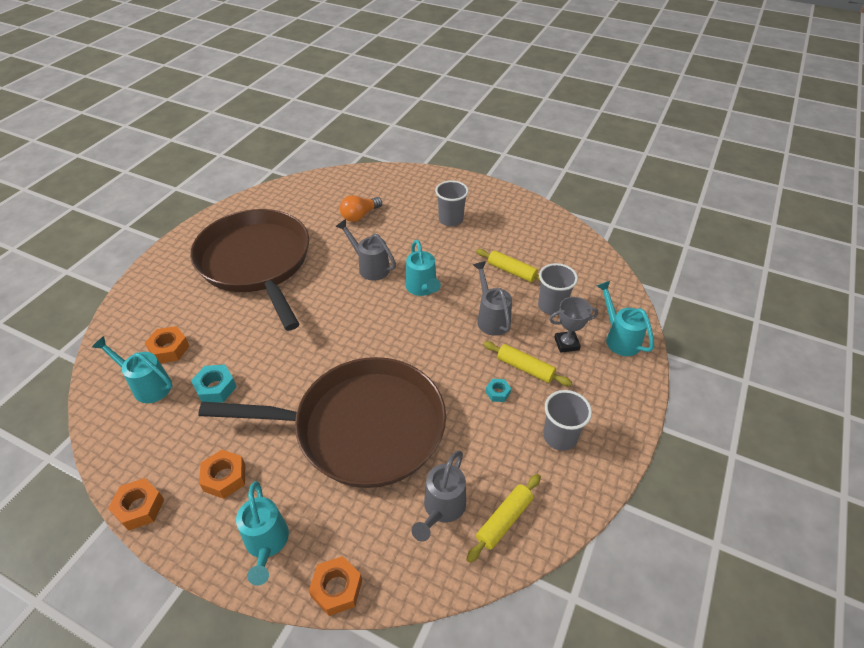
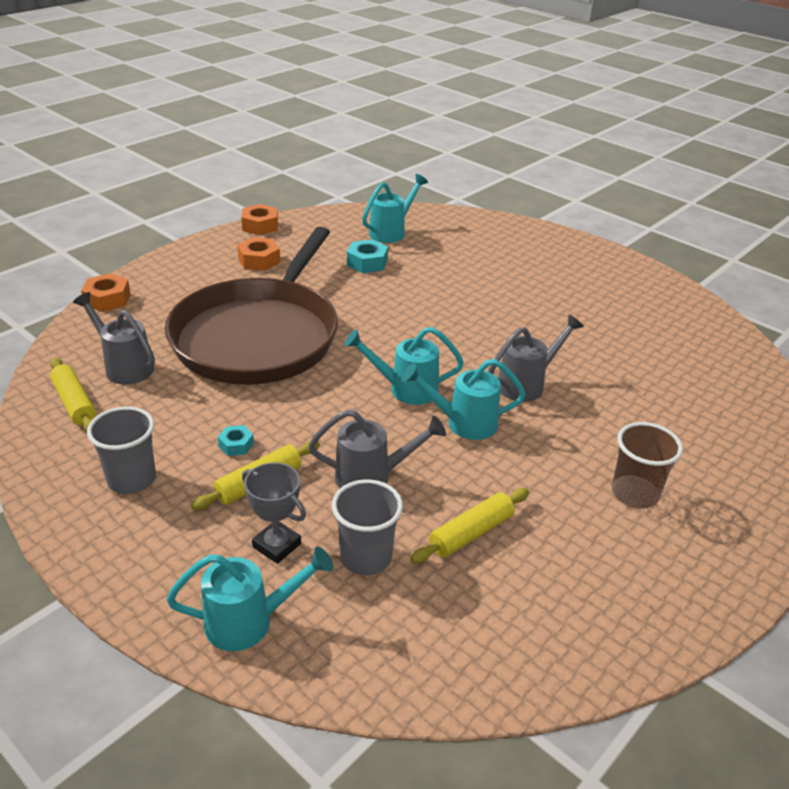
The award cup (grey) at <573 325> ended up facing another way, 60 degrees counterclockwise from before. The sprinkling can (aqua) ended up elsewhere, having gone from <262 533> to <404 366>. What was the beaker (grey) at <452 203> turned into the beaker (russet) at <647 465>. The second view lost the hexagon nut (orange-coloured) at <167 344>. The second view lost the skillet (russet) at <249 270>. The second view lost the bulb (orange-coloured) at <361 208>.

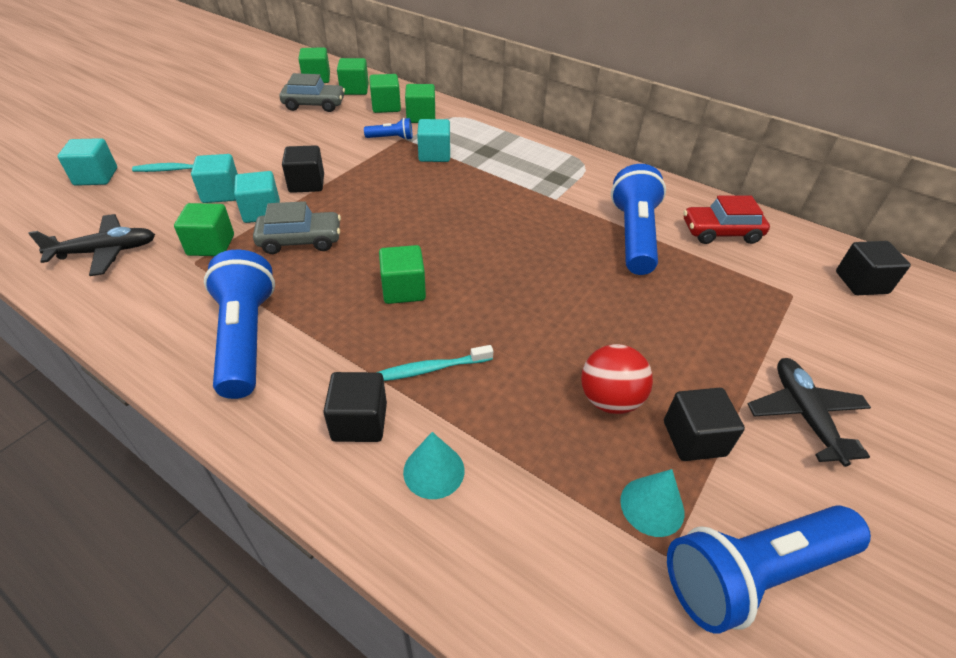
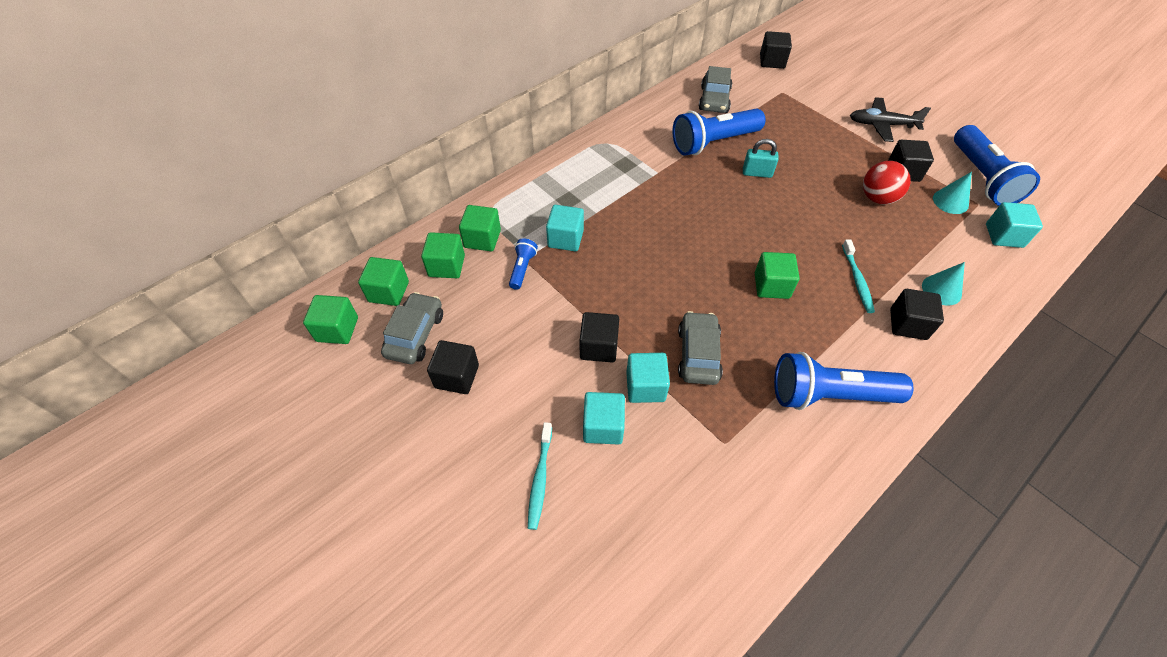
The second view gained the block (ebony) at <453 367>. The torch (cobalt) at <638 219> ended up facing another way, 45 degrees counterclockwise from before. What was the car (scarlet) at <727 220> turned into the car (grey) at <715 89>. The second view gained the lock (aqua) at <761 158>. The block (aqua) ended up elsewhere, having gone from <87 162> to <1014 225>. The second view lost the toy plane (ebony) at <91 245>. The second view lost the block (leaf-green) at <204 229>.

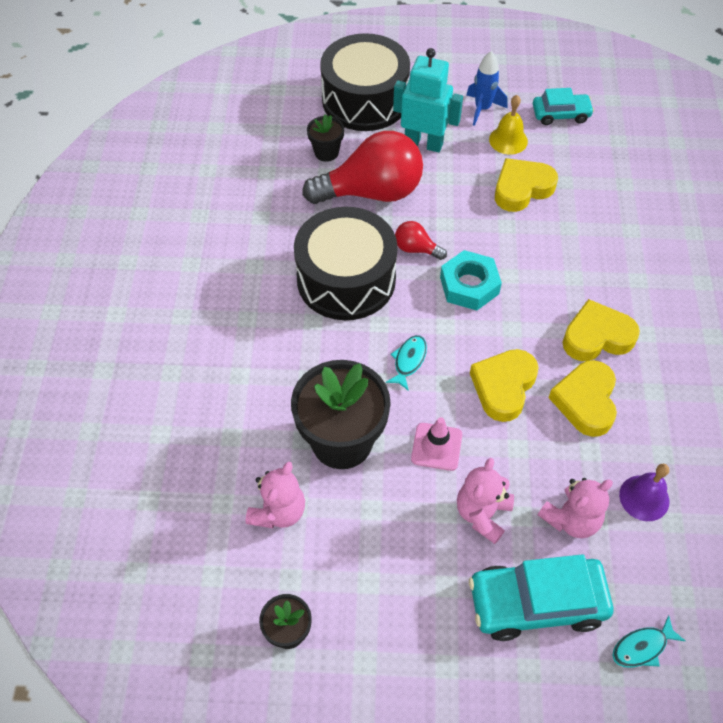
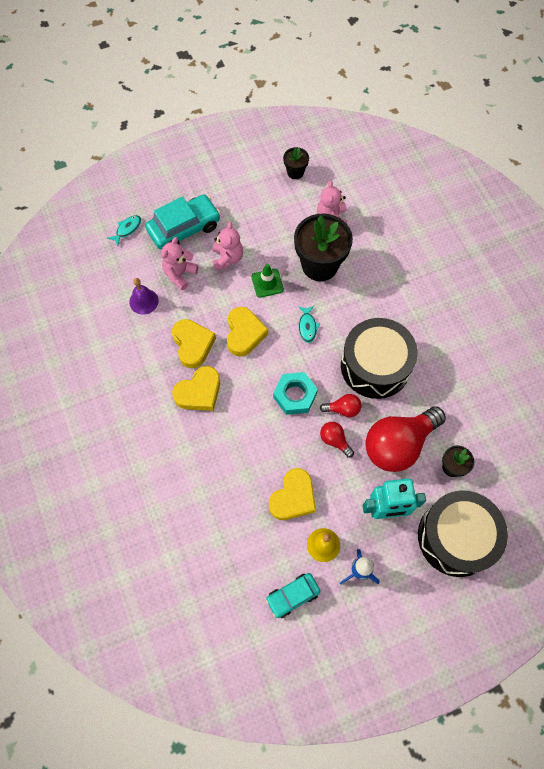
What was the traffic cone (rosy) at <436 444> turned into the traffic cone (leaf-green) at <267 281>. The second view gained the bulb (scarlet) at <337 440>.

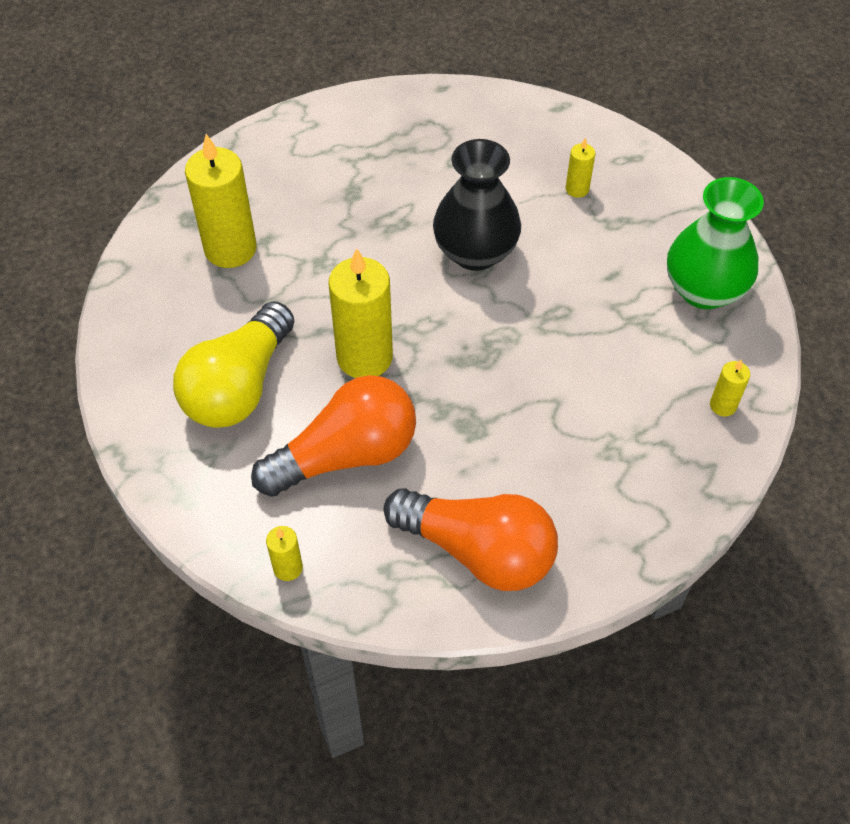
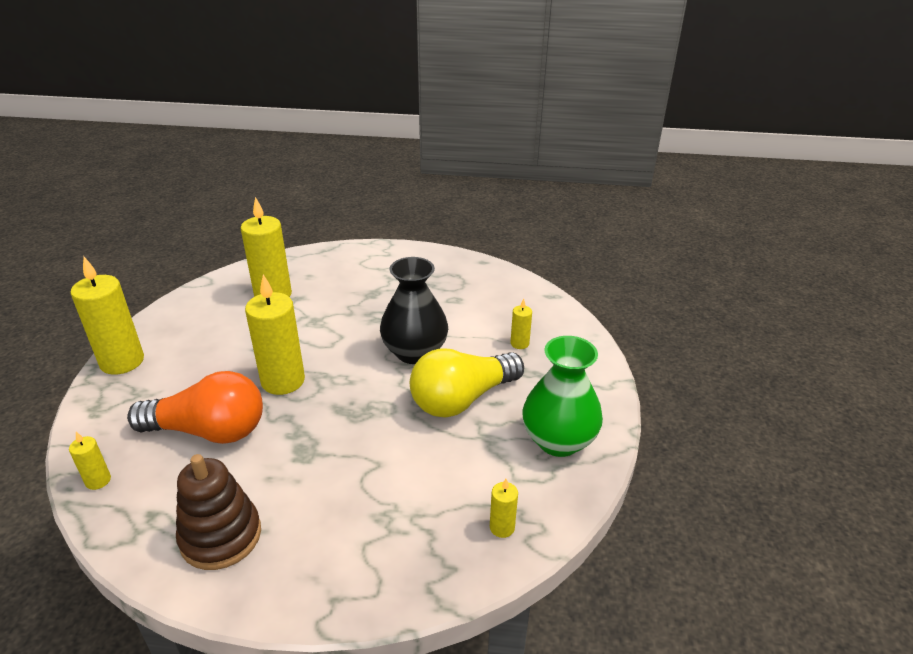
The second view gained the pillar candle (bright yellow) at <107 316>. Where the bulb (orange-coloured) stood at <471 539>, the stacking rings (russet) came to stand at <218 512>. The bulb (bright yellow) ended up elsewhere, having gone from <233 364> to <467 383>.

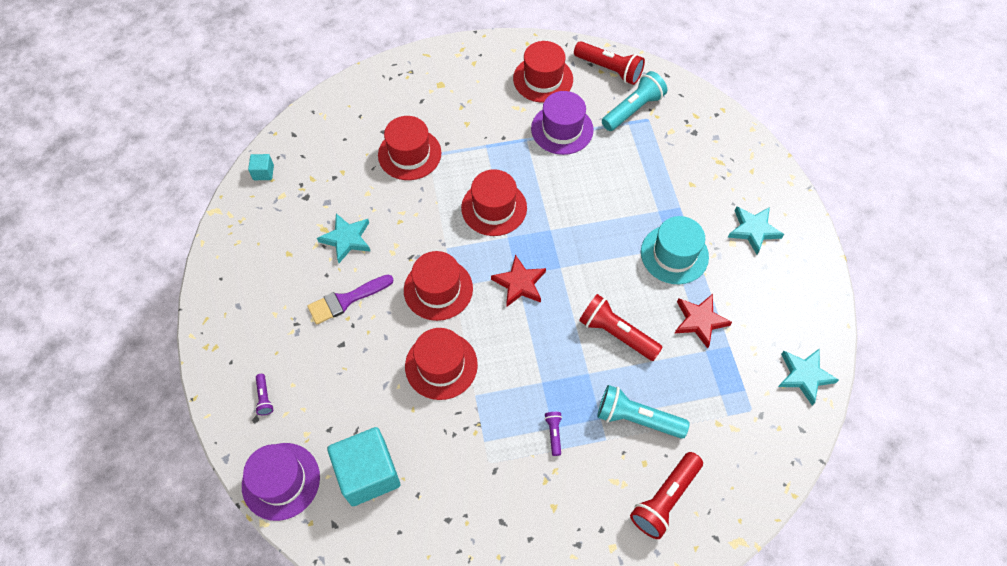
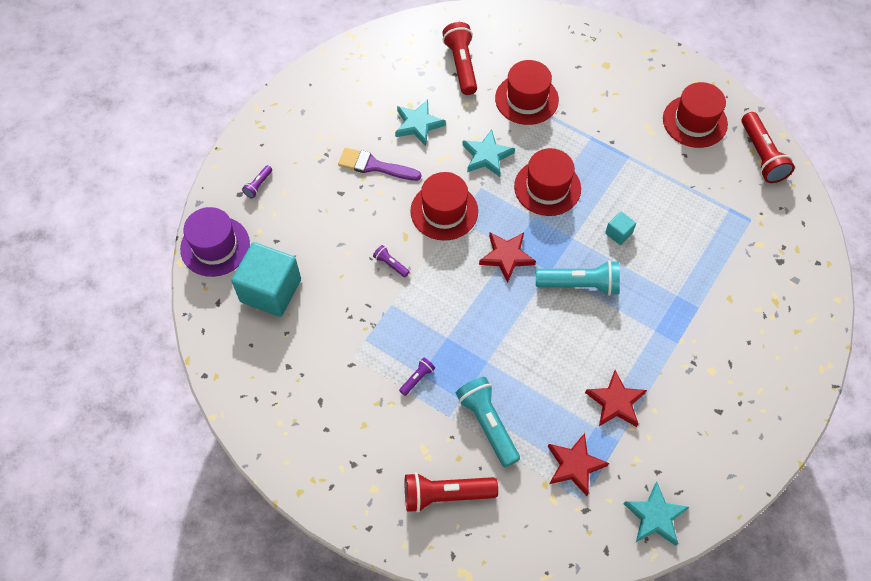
Where the top hat (scarlet) stood at <441 364>, the torch (violet) came to stand at <391 261>. The torch (scarlet) ended up elsewhere, having gone from <621 327> to <459 58>. The five-pointed star (aqua) ended up elsewhere, having gone from <756 230> to <488 153>. The torch (aqua) ended up elsewhere, having gone from <634 101> to <578 278>. The second view gained the five-pointed star (scarlet) at <578 464>. The block (aqua) ended up elsewhere, having gone from <261 167> to <620 228>. The second view lost the top hat (violet) at <562 123>. The second view lost the top hat (aqua) at <675 250>.

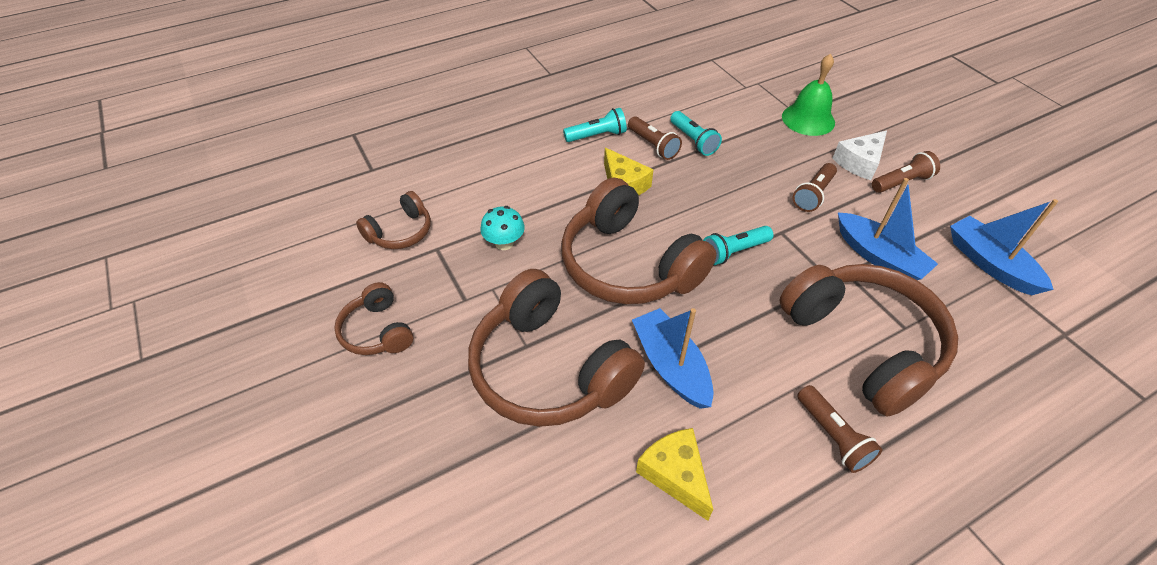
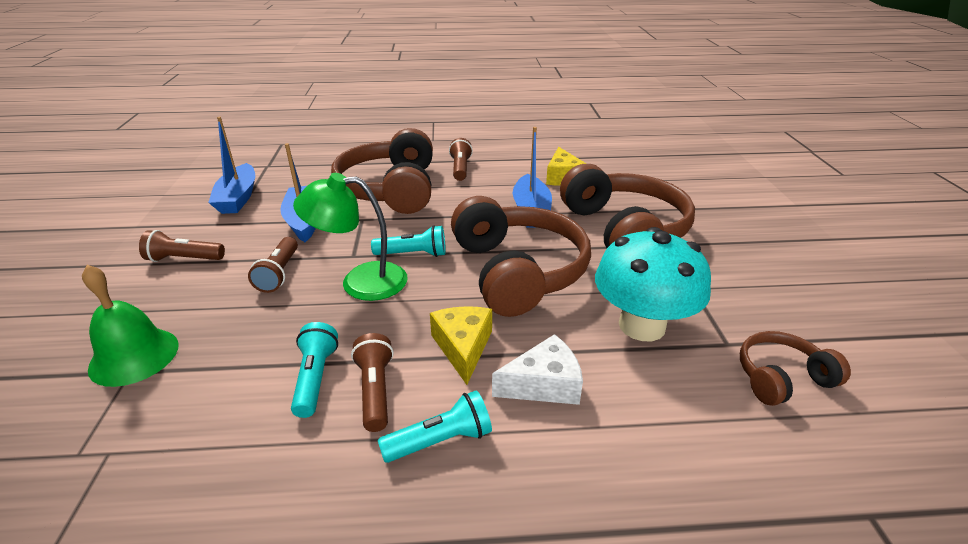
The torch (russet) at <815 187> ended up facing another way, 120 degrees clockwise from before. The second view gained the reading lamp (leaf-green) at <350 237>. The torch (aqua) at <595 125> ended up facing another way, 150 degrees clockwise from before. The cheese (white) ended up elsewhere, having gone from <859 155> to <537 369>. The size of the fungus (aqua) at <502 228> changed by a factor of 2.04. The second view lost the headset (russet) at <373 318>.

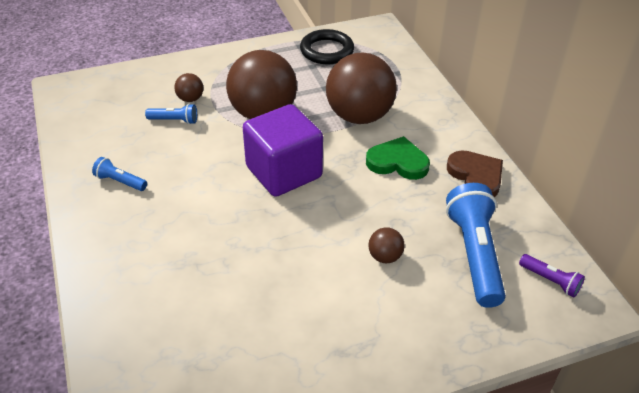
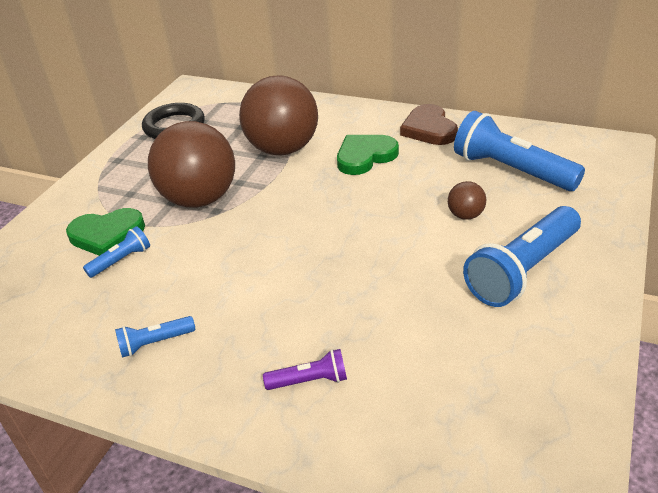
Where the ball (russet) stood at <188 87>, the love heart (leaf-green) came to stand at <105 232>. The torch (violet) ended up elsewhere, having gone from <552 275> to <305 369>. The love heart (russet) at <475 174> ended up facing another way, 120 degrees counterclockwise from before. The second view gained the torch (cobalt) at <522 256>. The second view lost the block (violet) at <283 150>.

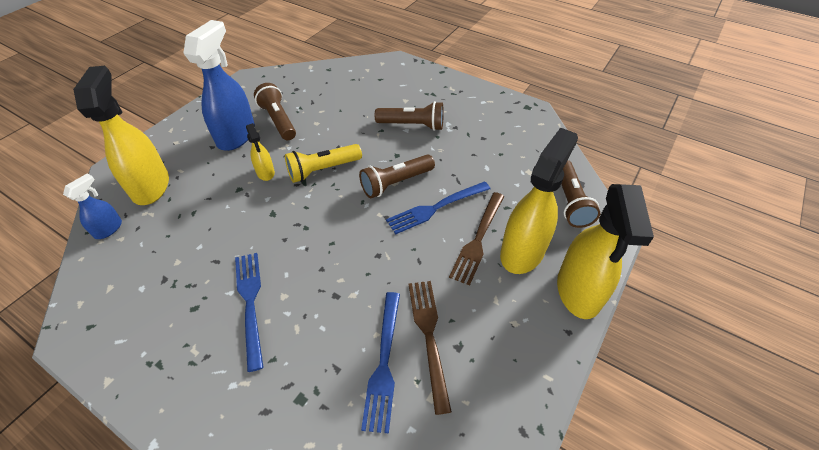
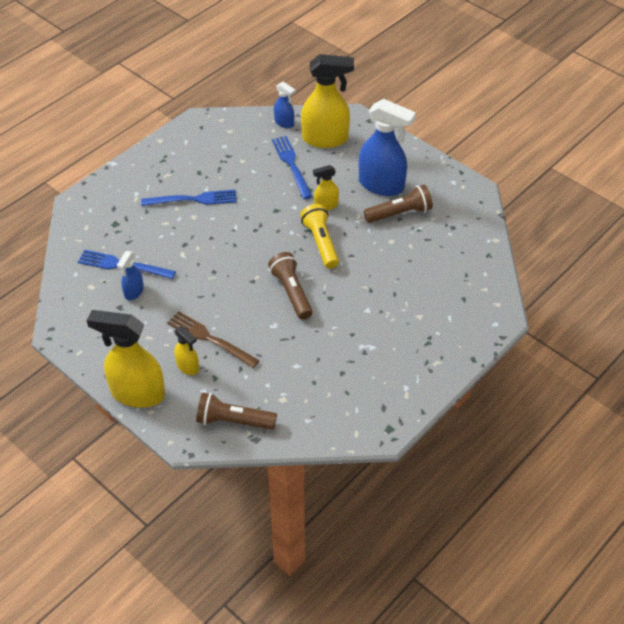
Where the table fork (russet) stood at <430 348>, the spray bottle (cobalt) came to stand at <130 275>. The size of the spray bottle (bright yellow) at <539 200> changed by a factor of 0.50. The table fork (cobalt) ended up elsewhere, having gone from <438 208> to <292 167>. The second view lost the torch (russet) at <409 116>.

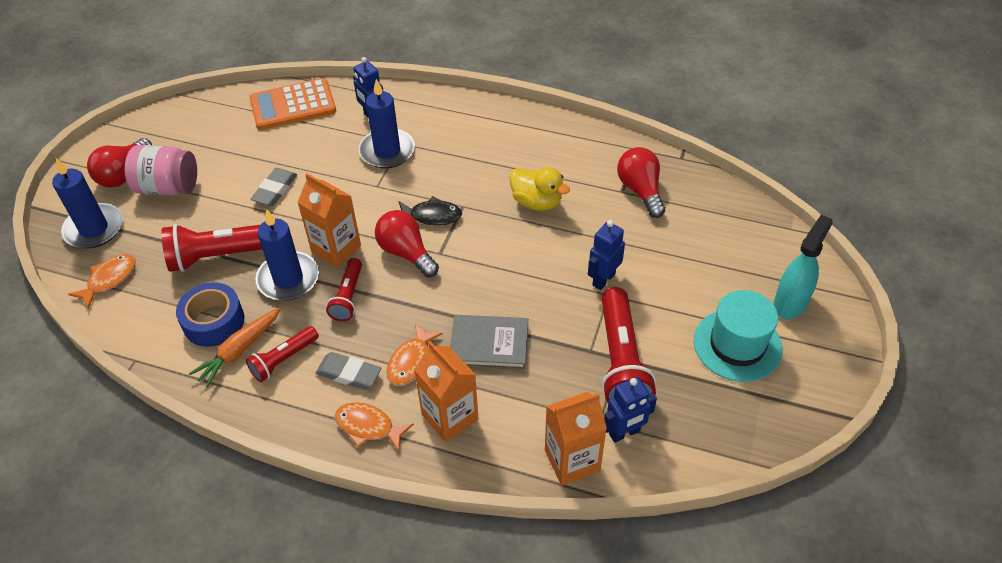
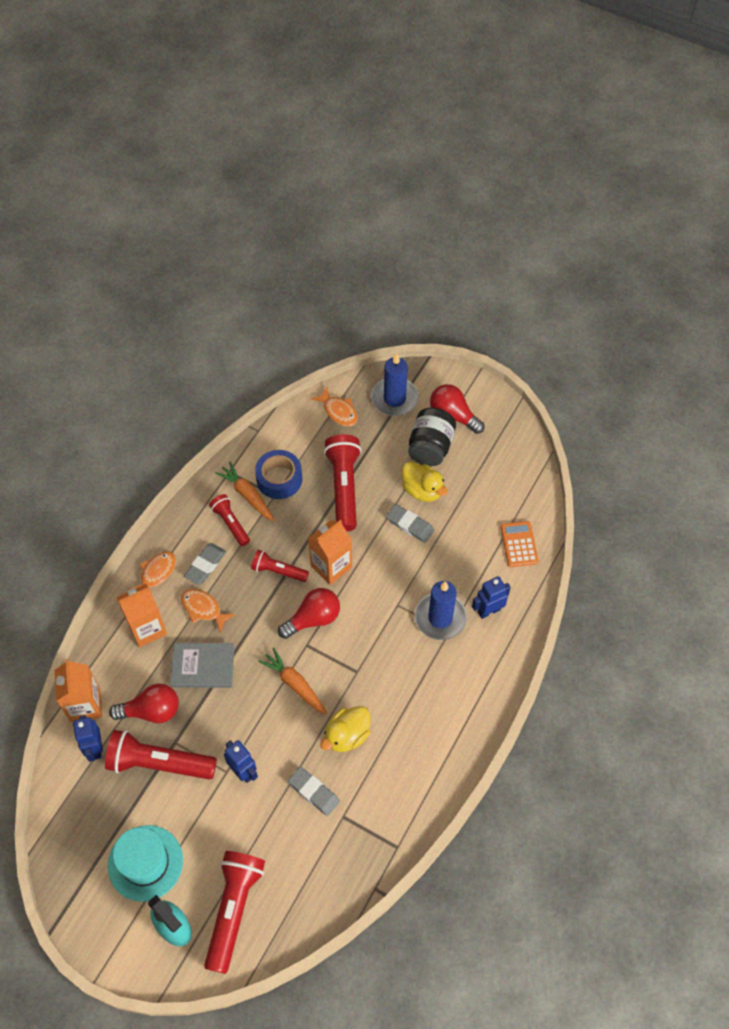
The bulb (scarlet) ended up elsewhere, having gone from <641 182> to <144 703>. The book (grey) at <489 342> ended up facing another way, 75 degrees clockwise from before. The second view gained the torch (scarlet) at <234 912>. The second view gained the toy carrot (orange-coloured) at <292 681>. The second view gained the eraser (grey) at <314 791>. The second view gained the rubber duck (bright yellow) at <425 482>. What was the preserve jar (rosy) at <161 170> turned into the preserve jar (ebony) at <432 437>. The size of the adding machine (orange-coloured) at <293 104> changed by a factor of 0.64. The second view lost the pillar candle (cobalt) at <287 255>. The second view lost the toy fish (ebony) at <430 211>.

